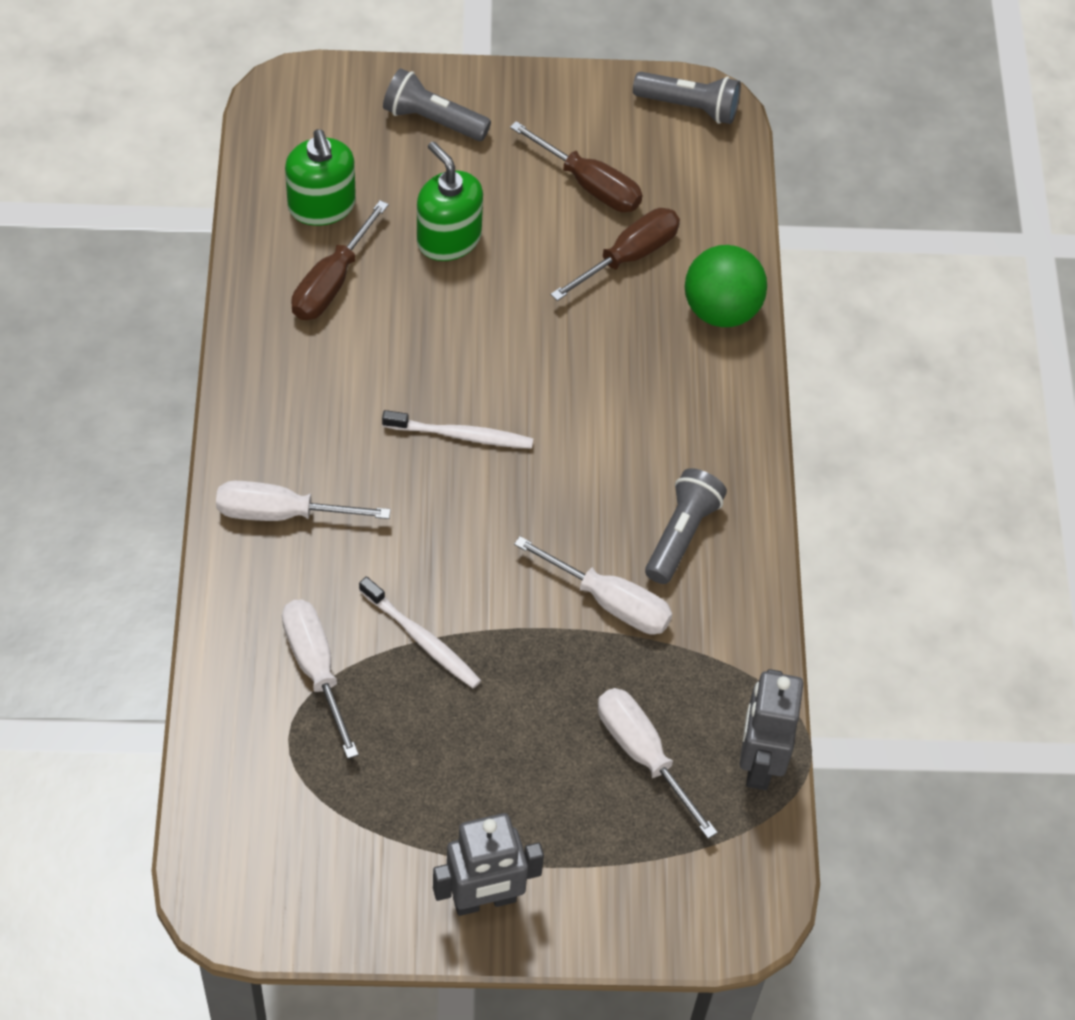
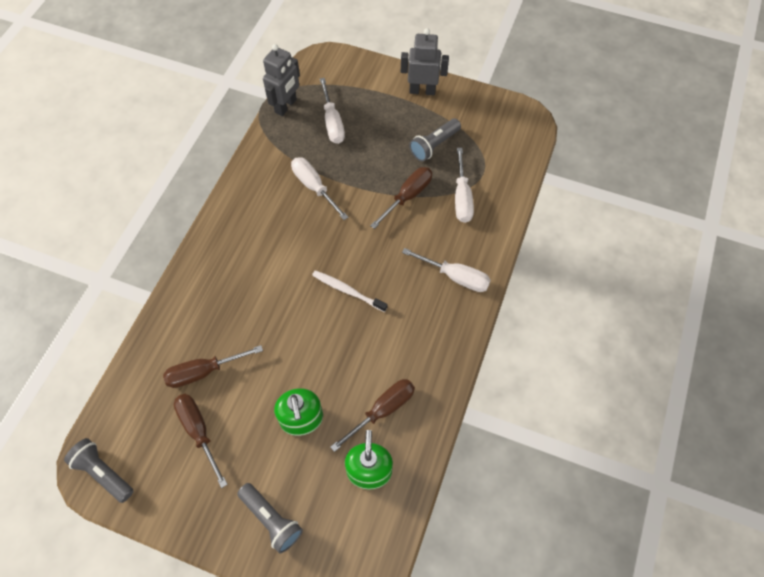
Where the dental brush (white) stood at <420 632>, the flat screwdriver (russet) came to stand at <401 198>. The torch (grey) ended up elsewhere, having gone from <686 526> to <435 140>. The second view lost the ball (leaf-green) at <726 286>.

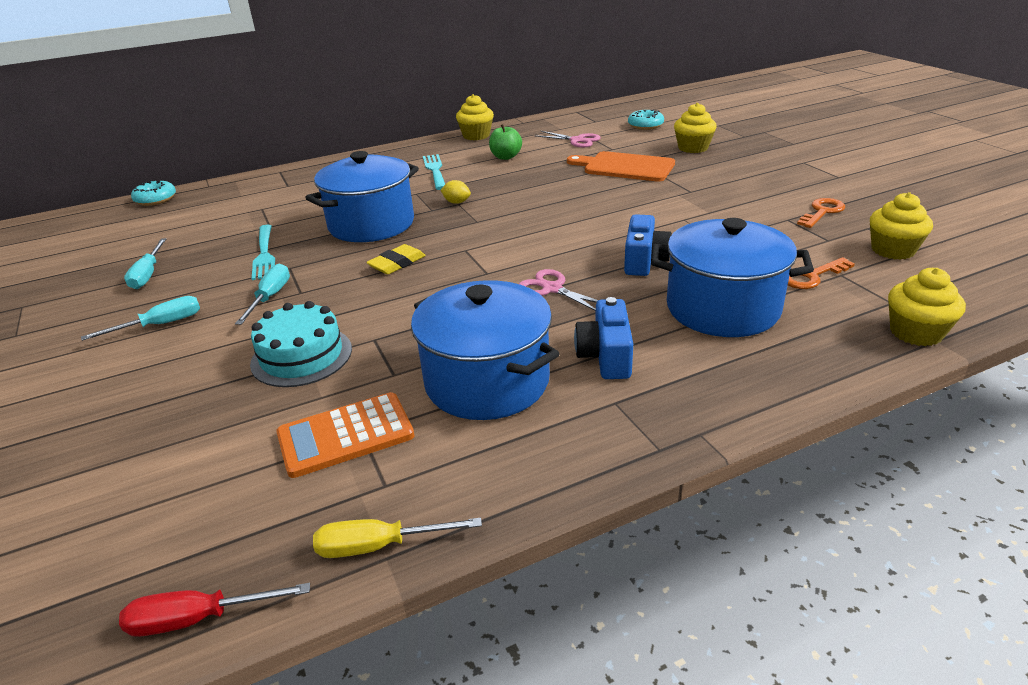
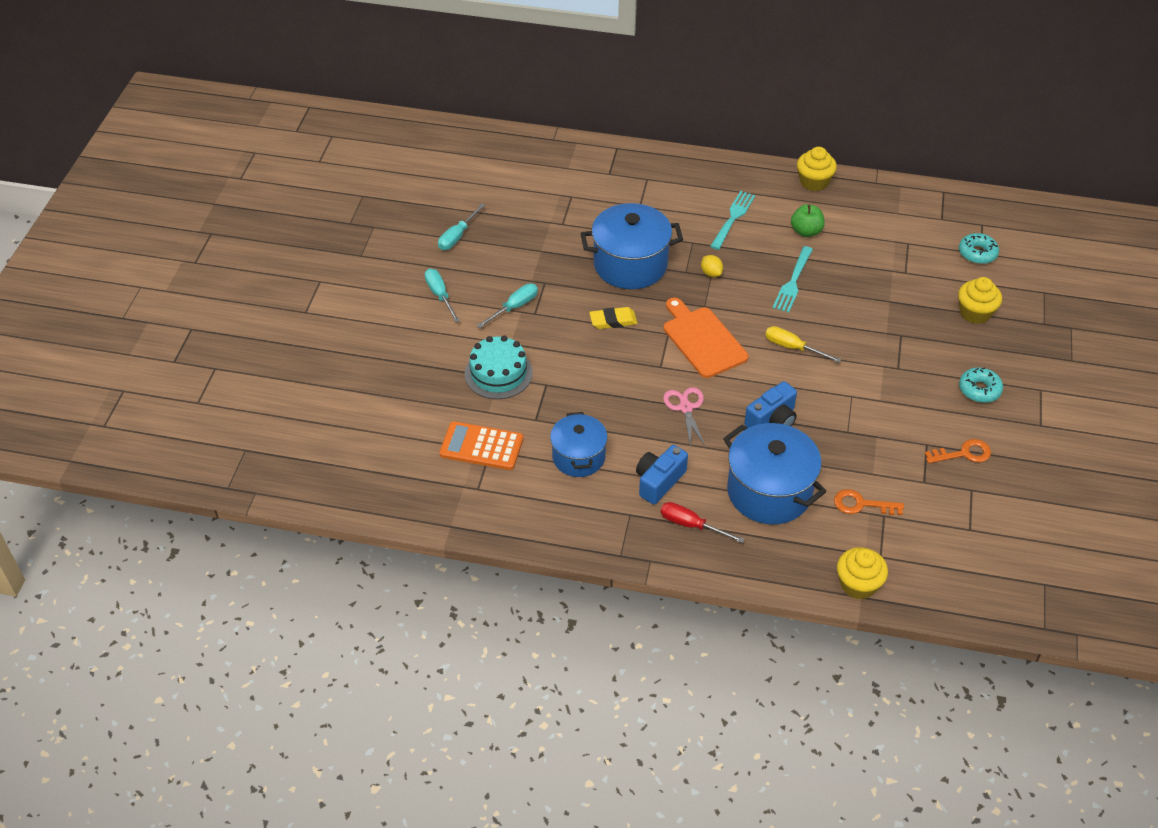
The flat screwdriver (aqua) at <140 318> ended up facing another way, 120 degrees counterclockwise from before. The size of the pot (cobalt) at <485 350> changed by a factor of 0.64. The flat screwdriver (scarlet) ended up elsewhere, having gone from <214 610> to <703 522>. The chopping board (orange-coloured) ended up elsewhere, having gone from <621 166> to <706 338>. The flat screwdriver (bright yellow) ended up elsewhere, having gone from <397 538> to <803 344>. The table fork (aqua) ended up elsewhere, having gone from <263 252> to <793 279>. The donut (aqua) ended up elsewhere, having gone from <153 193> to <981 385>. The second view lost the scissors (rosy) at <567 139>. The second view lost the muffin (bright yellow) at <901 226>.

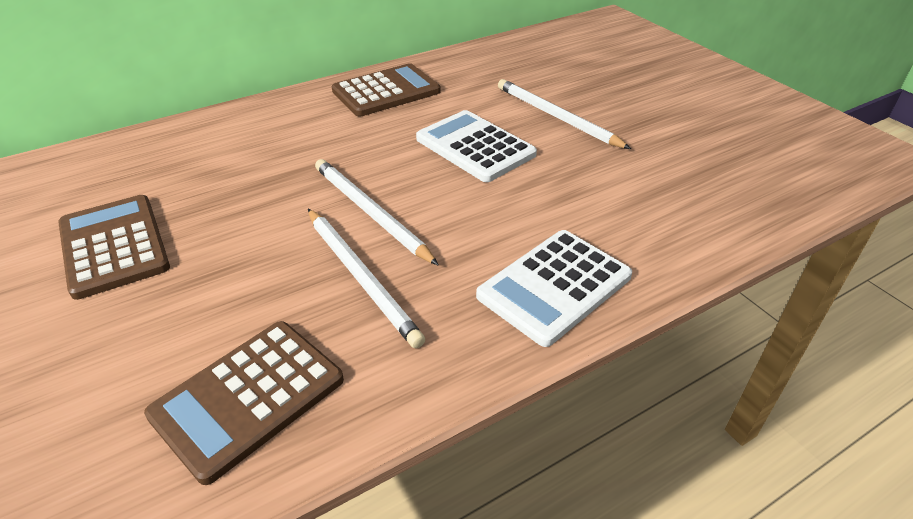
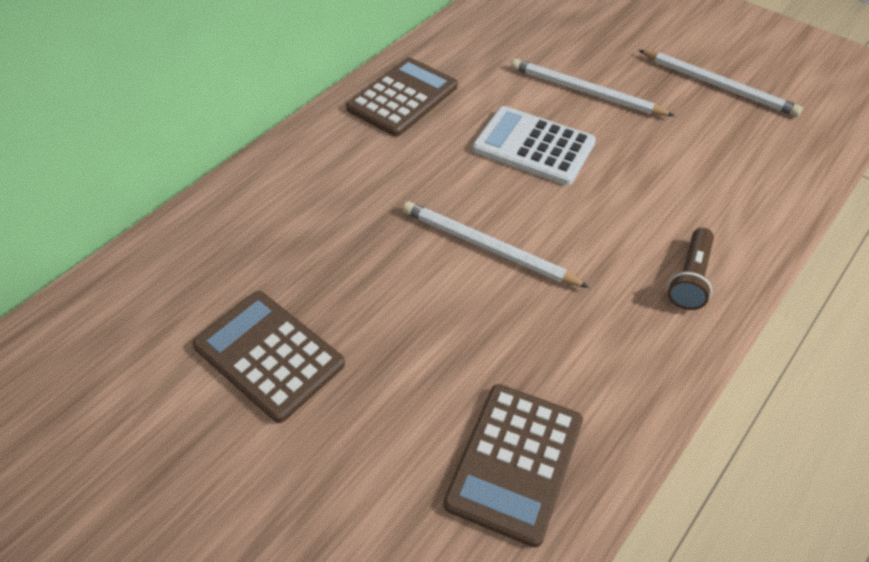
The wooden pencil (white) ended up elsewhere, having gone from <366 278> to <721 83>. Where the adding machine (white) stood at <554 288>, the torch (russet) came to stand at <691 269>.

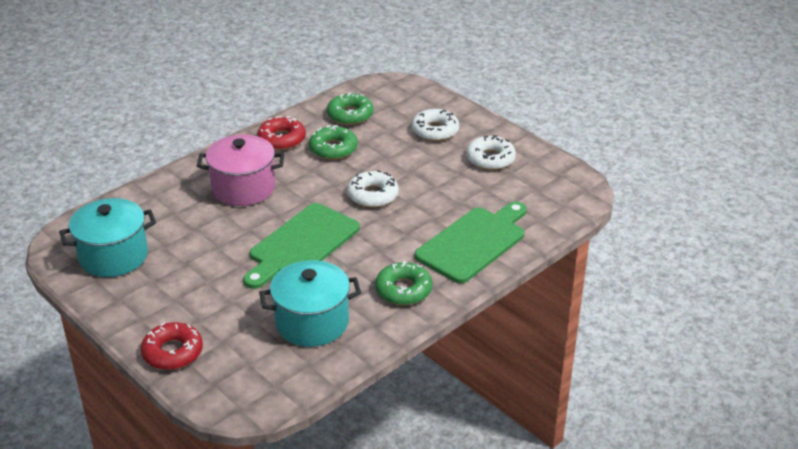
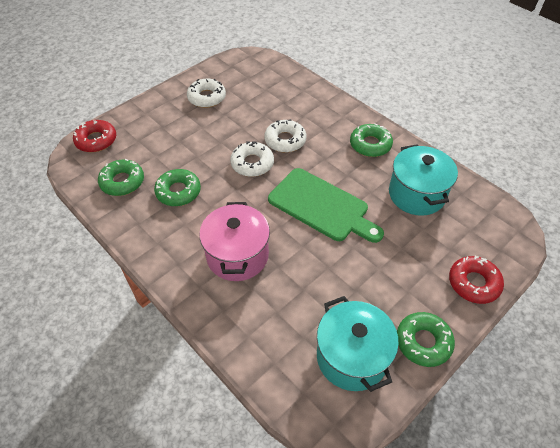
The donut (scarlet) ended up elsewhere, having gone from <281 133> to <94 136>. The donut (white) ended up elsewhere, having gone from <435 125> to <285 135>. The second view gained the donut (leaf-green) at <426 339>. The second view lost the chopping board (leaf-green) at <471 242>.

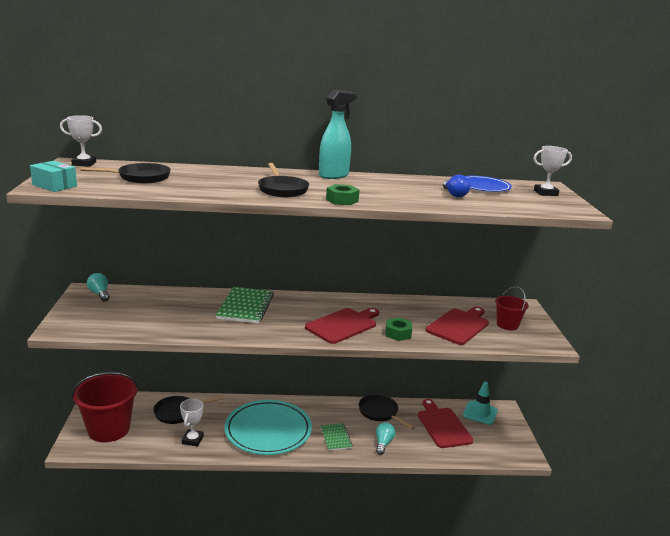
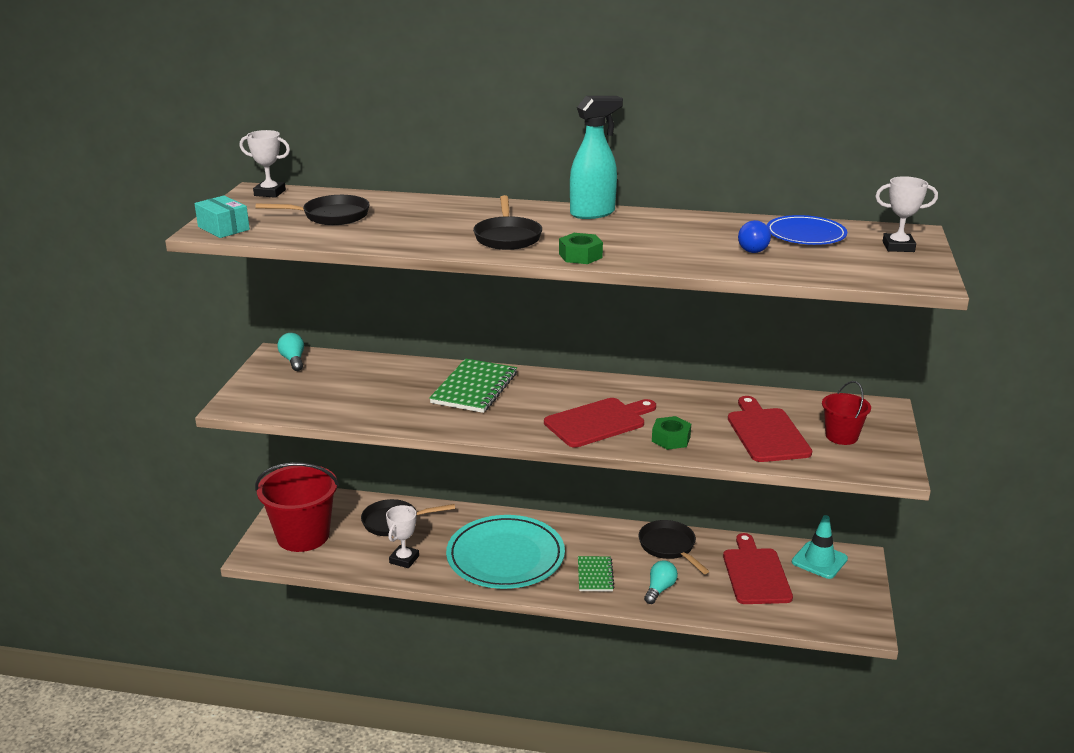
The chopping board (scarlet) at <457 326> ended up facing another way, 60 degrees counterclockwise from before.

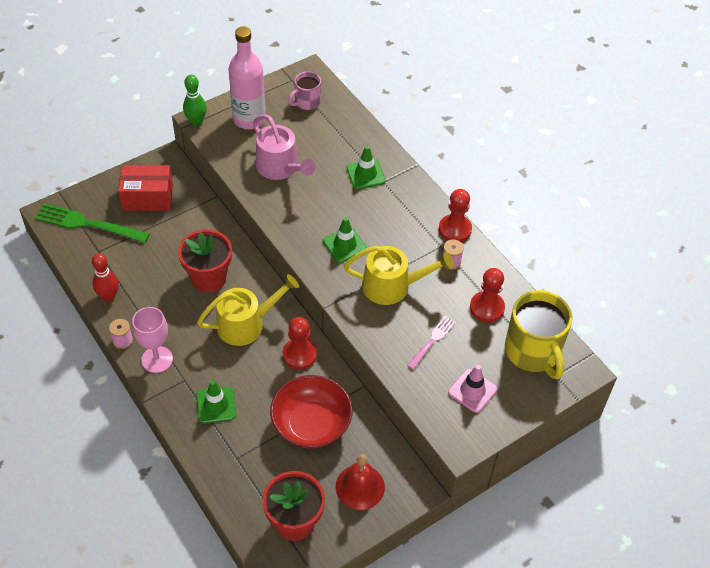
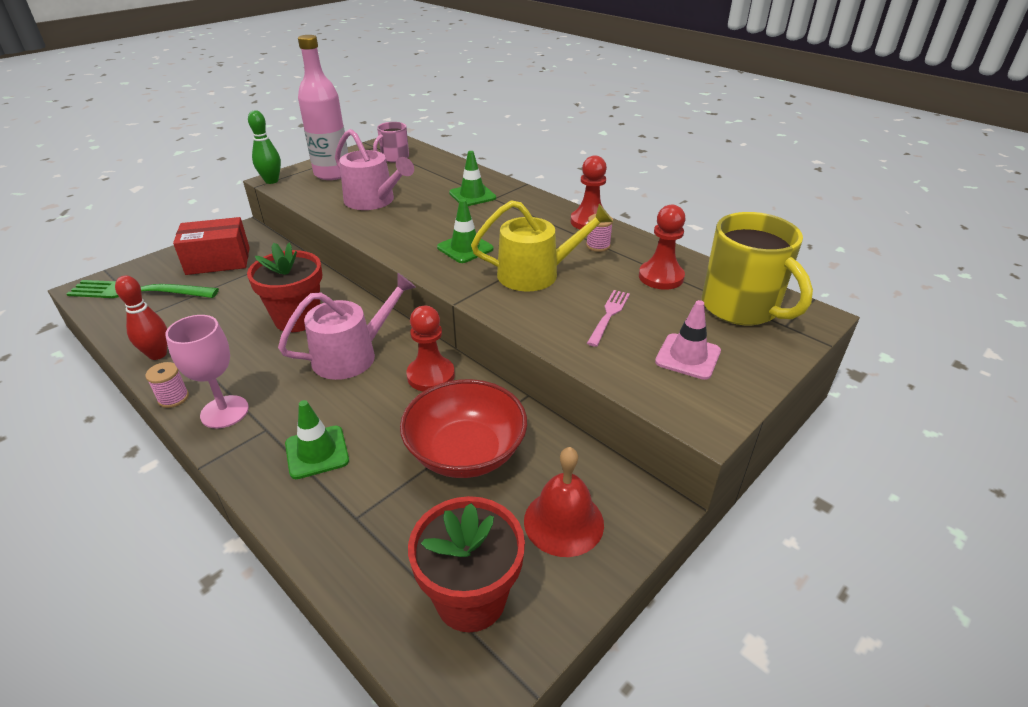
What was the sprinkling can (bright yellow) at <248 310> turned into the sprinkling can (rosy) at <347 326>.

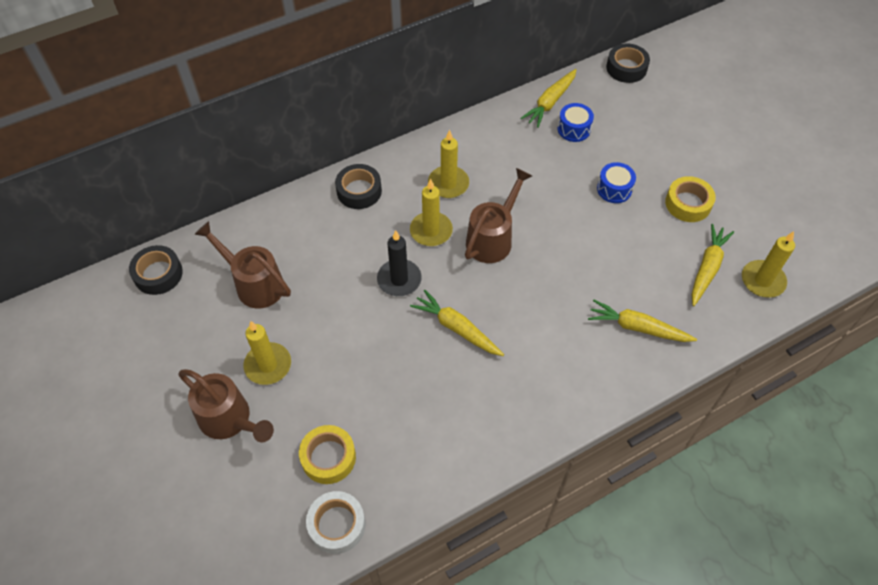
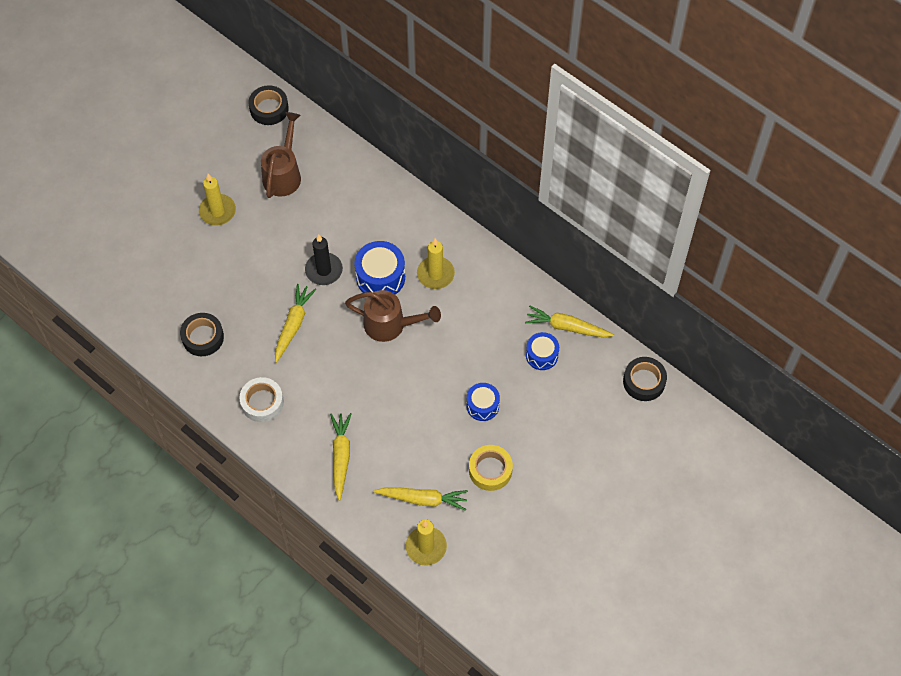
The roll of tape (ebony) ended up elsewhere, having gone from <358 186> to <202 334>. The roll of tape (white) ended up elsewhere, having gone from <335 522> to <261 399>. Where the pillar candle (bright yellow) stood at <431 212>, the drum (cobalt) came to stand at <379 268>. The second view lost the sprinkling can (russet) at <226 406>. The second view lost the roll of tape (bright yellow) at <327 454>.

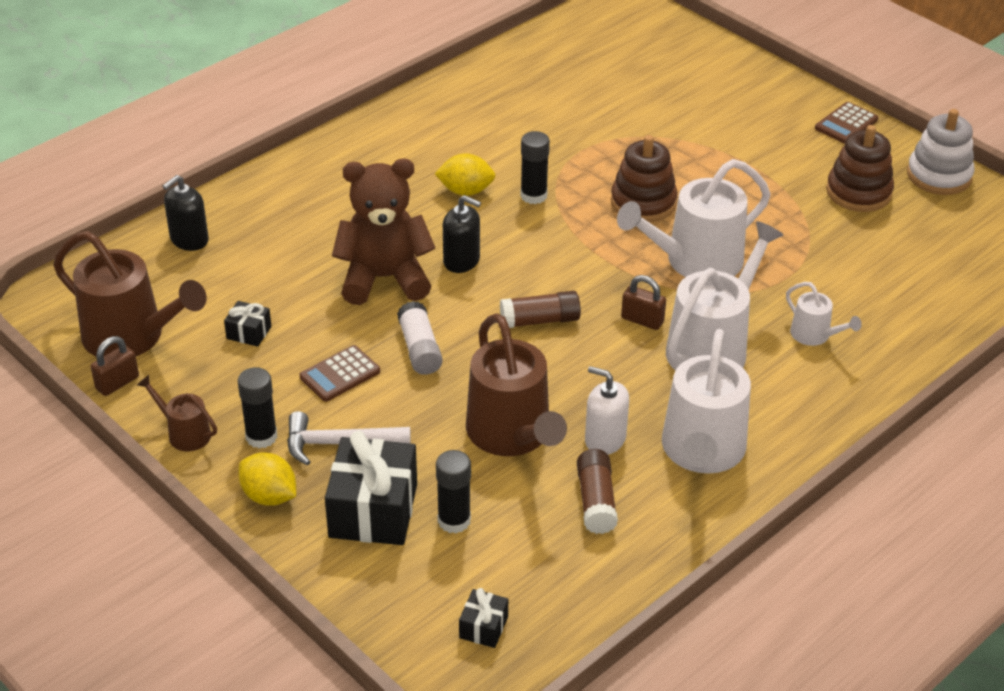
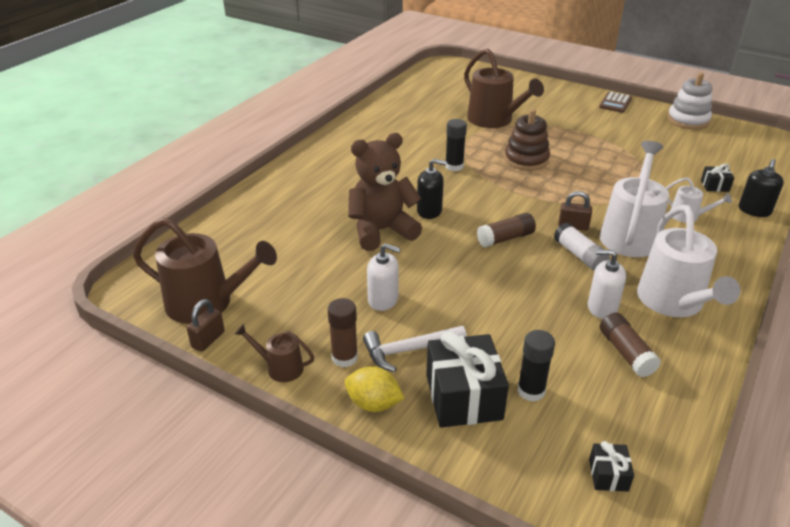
What was the glue stick (ebony) at <257 407> turned into the glue stick (russet) at <343 332>. Where the adding machine (russet) stood at <339 373>, the pump bottle (white) came to stand at <383 277>. The sprinkling can (russet) ended up elsewhere, having gone from <516 384> to <504 88>. The glue stick (white) ended up elsewhere, having gone from <420 338> to <582 247>. The present (ebony) ended up elsewhere, having gone from <247 324> to <717 178>. The pump bottle (ebony) ended up elsewhere, having gone from <186 213> to <761 188>. The second view lost the toy lemon (bright yellow) at <464 174>. The second view lost the sprinkling can (white) at <694 218>. The second view lost the stacking rings (russet) at <860 168>.

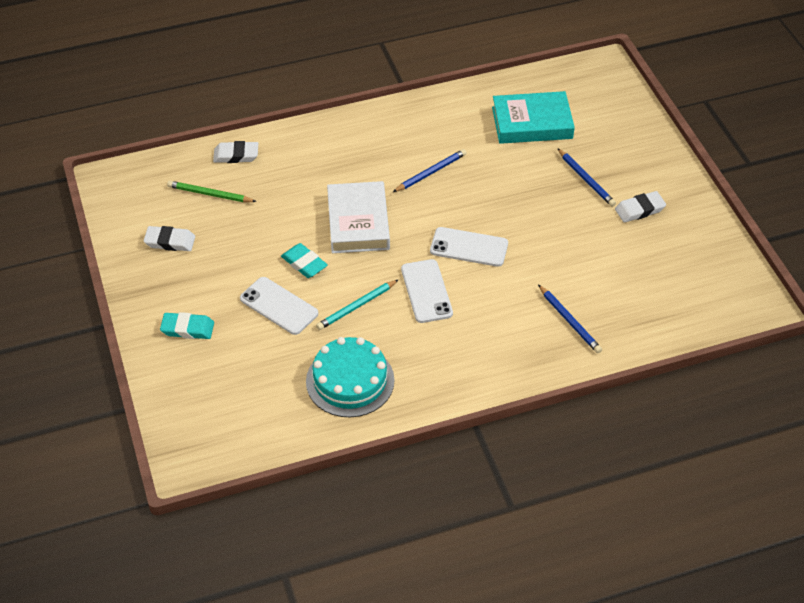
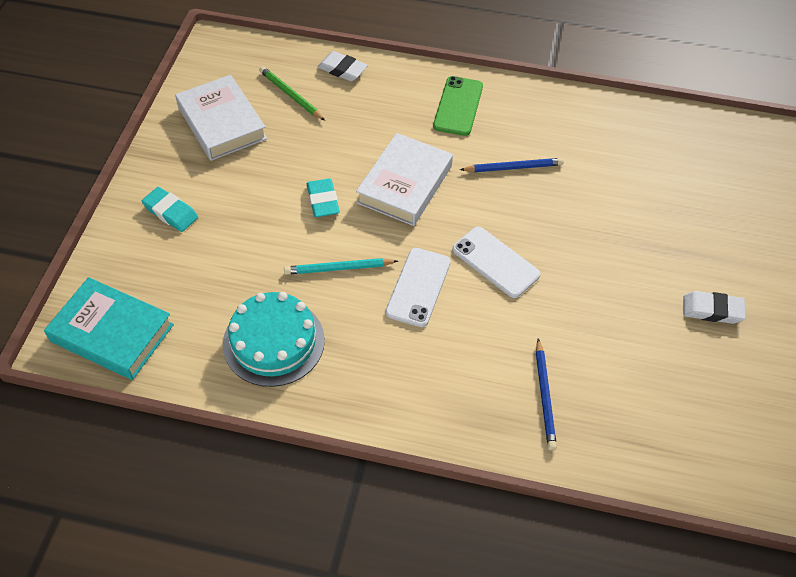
The book (aqua) ended up elsewhere, having gone from <533 117> to <109 328>. Where the eraser (white) stood at <169 238>, the book (white) came to stand at <221 118>. The second view gained the phone (leaf-green) at <458 106>. The second view lost the phone (white) at <279 306>. The second view lost the wooden pencil (cobalt) at <586 177>.

